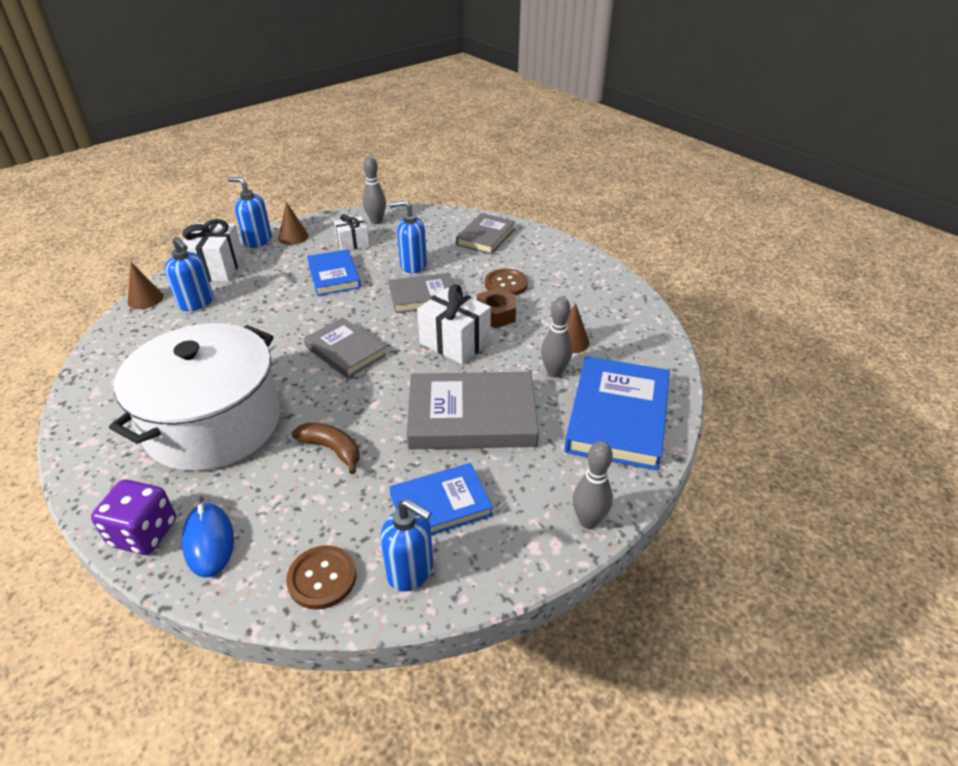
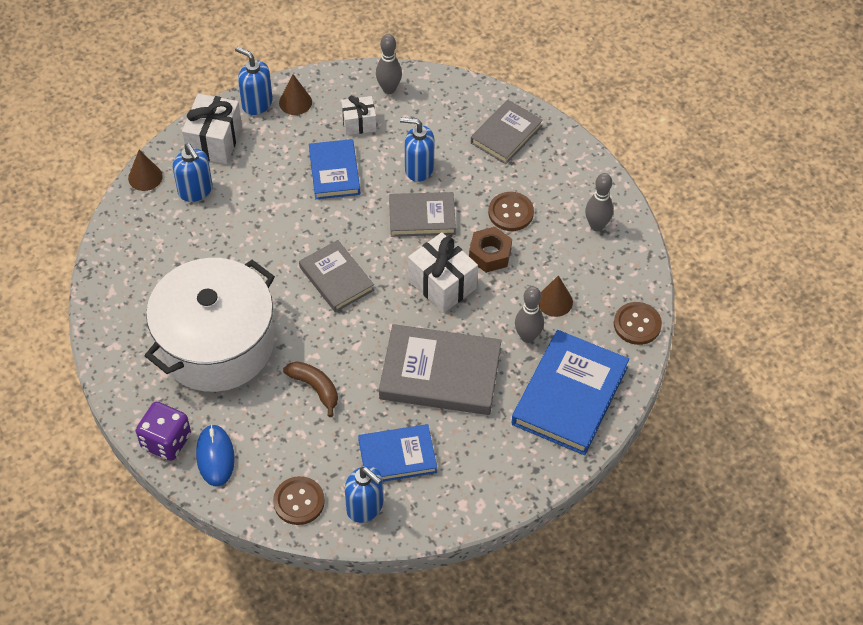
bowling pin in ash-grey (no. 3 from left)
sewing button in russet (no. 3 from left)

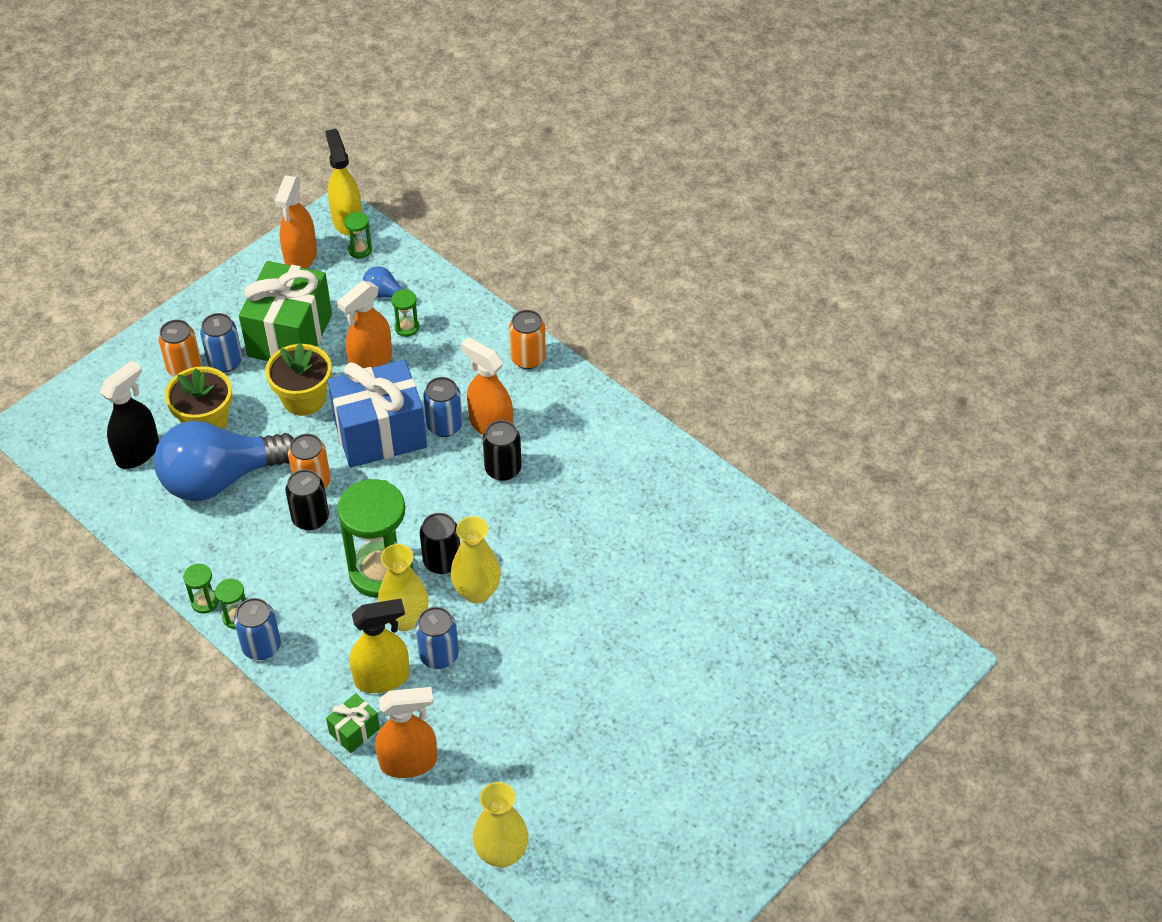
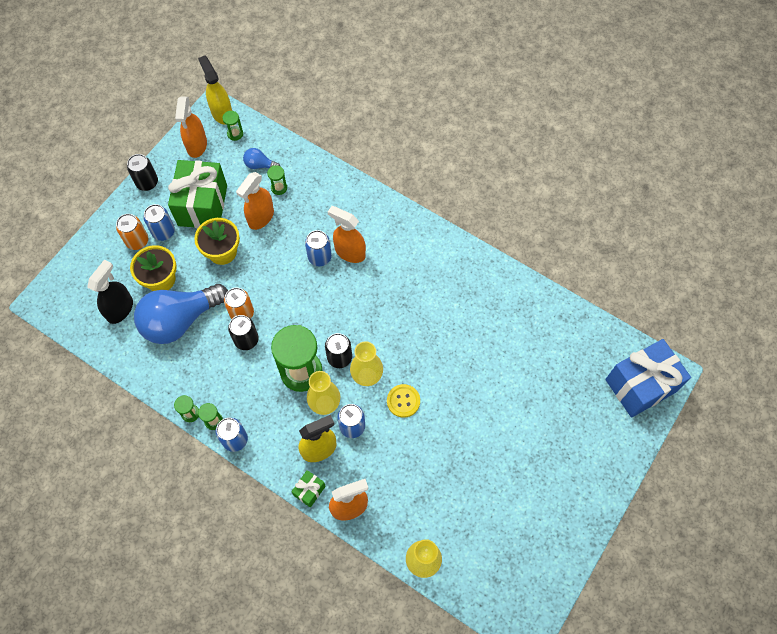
can in orange (no. 3 from left in the first image)
gift in blue
can in black (no. 1 from left)
sewing button in golden

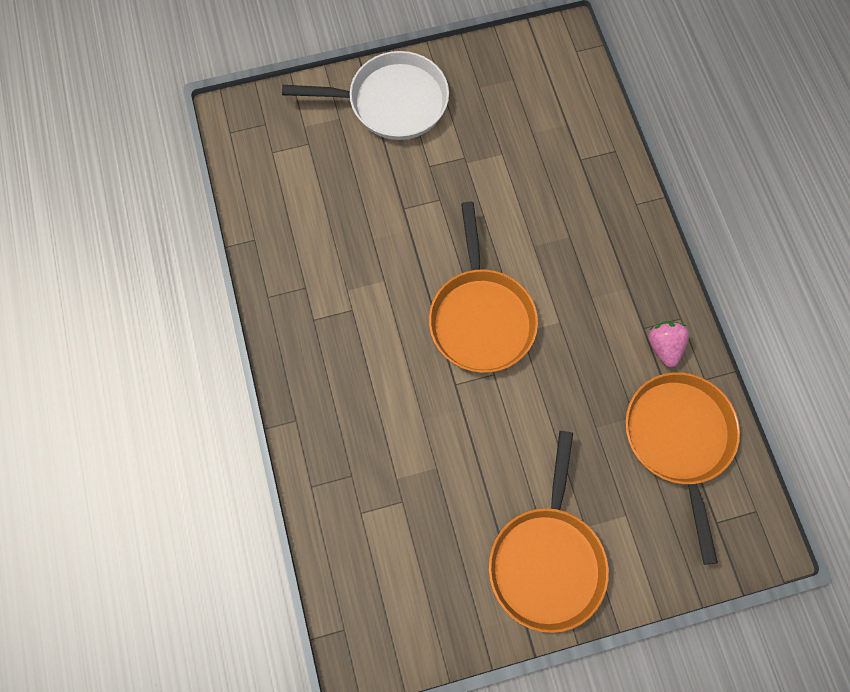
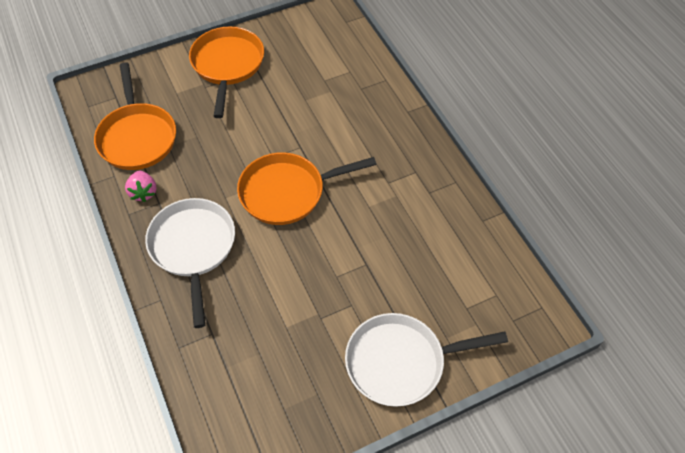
pan in orange (no. 3 from left)
pan in snow-white (no. 1 from left)

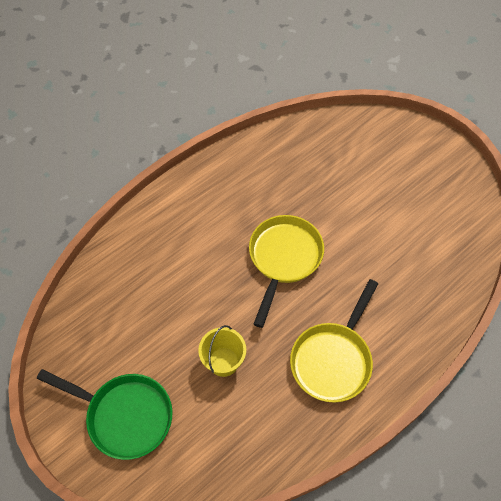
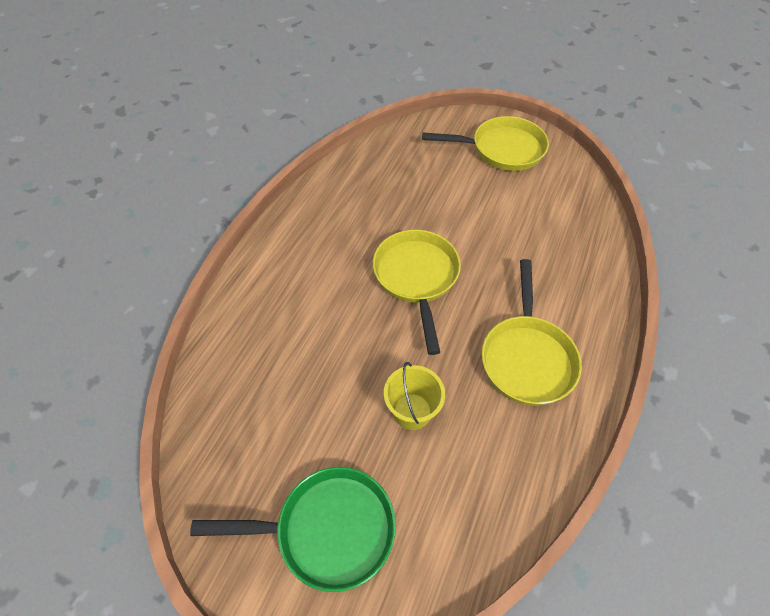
pan in golden (no. 2 from left)

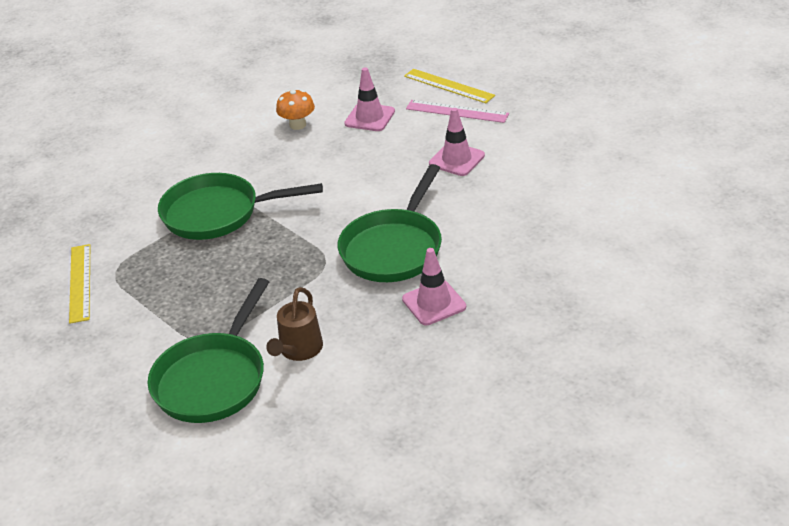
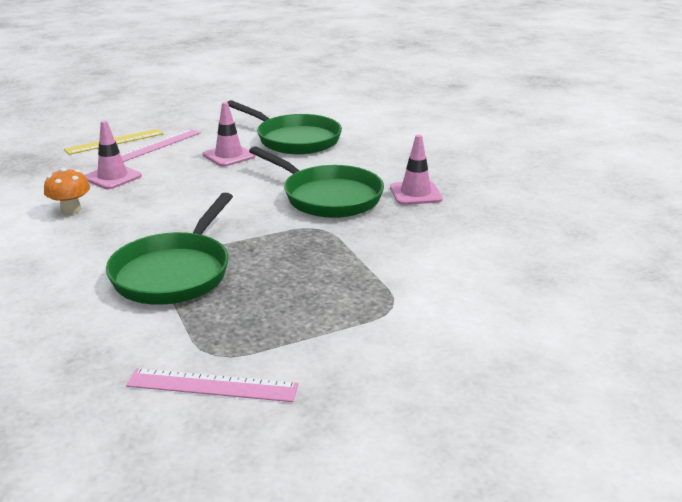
straightedge in pink (no. 2 from left)
pan in emerald (no. 2 from left)
watering can in russet

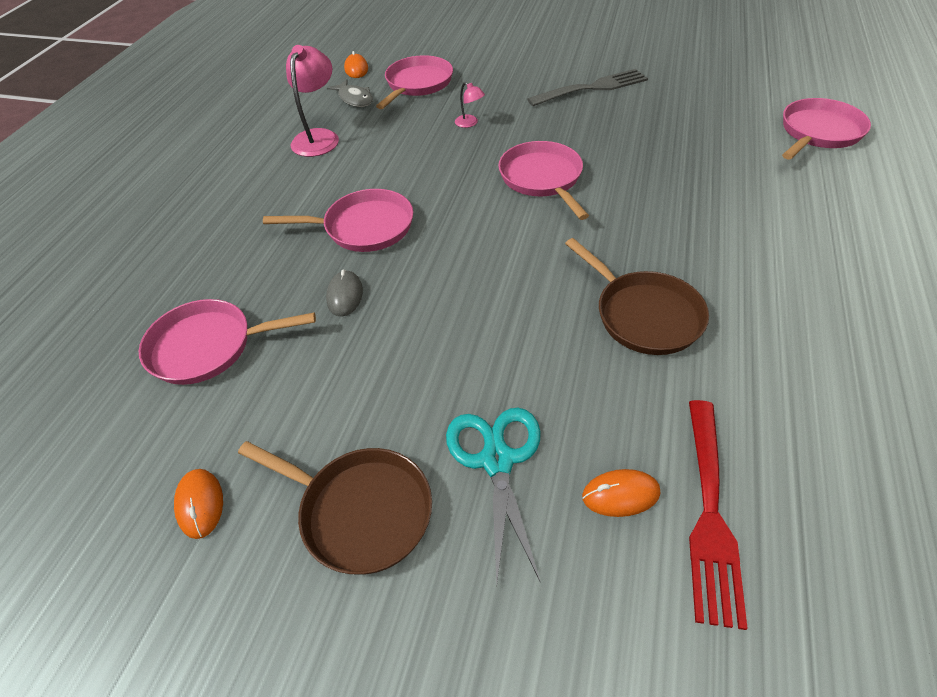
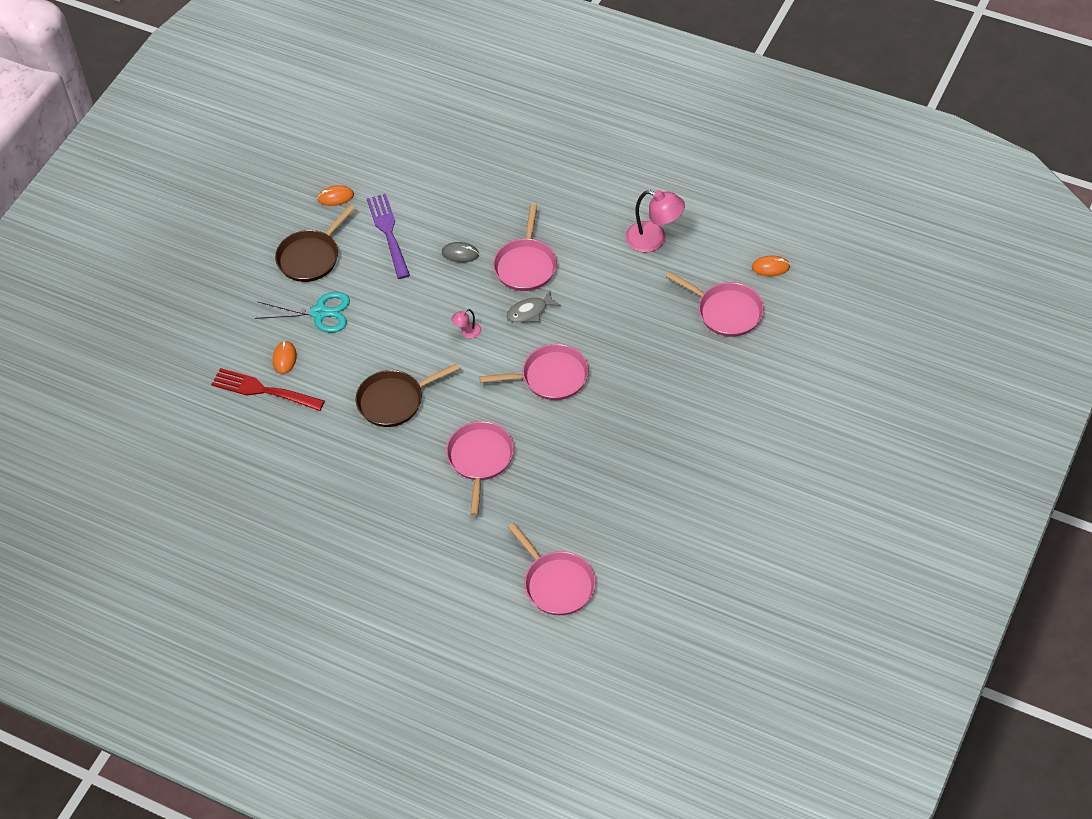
fork in ash-grey
toy fish in ash-grey
lamp in pink (no. 1 from left)
pan in pink (no. 1 from left)
fork in violet

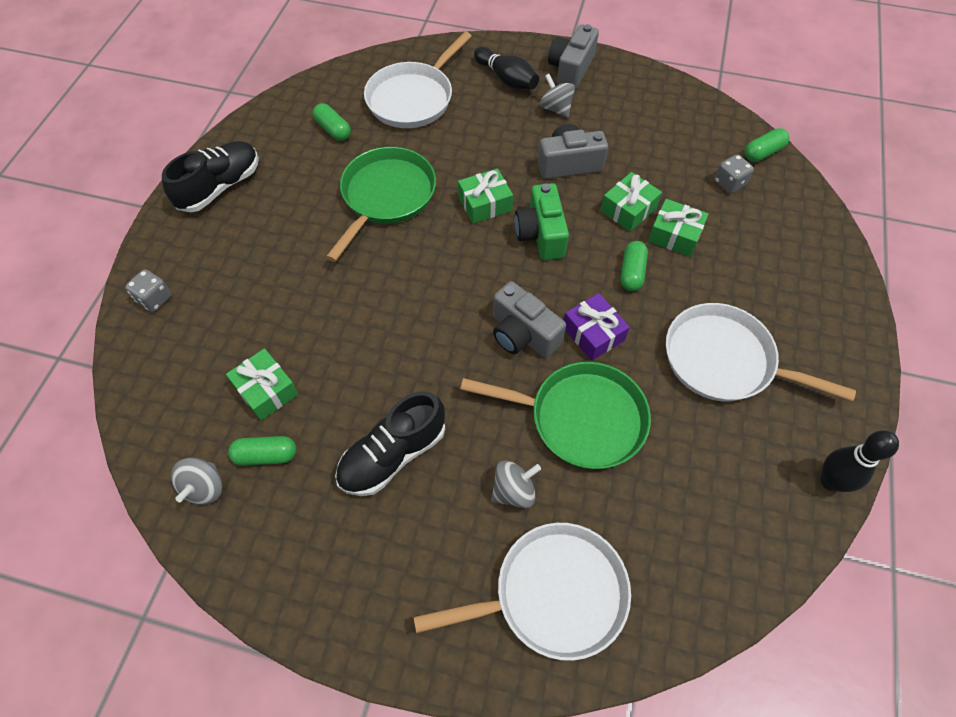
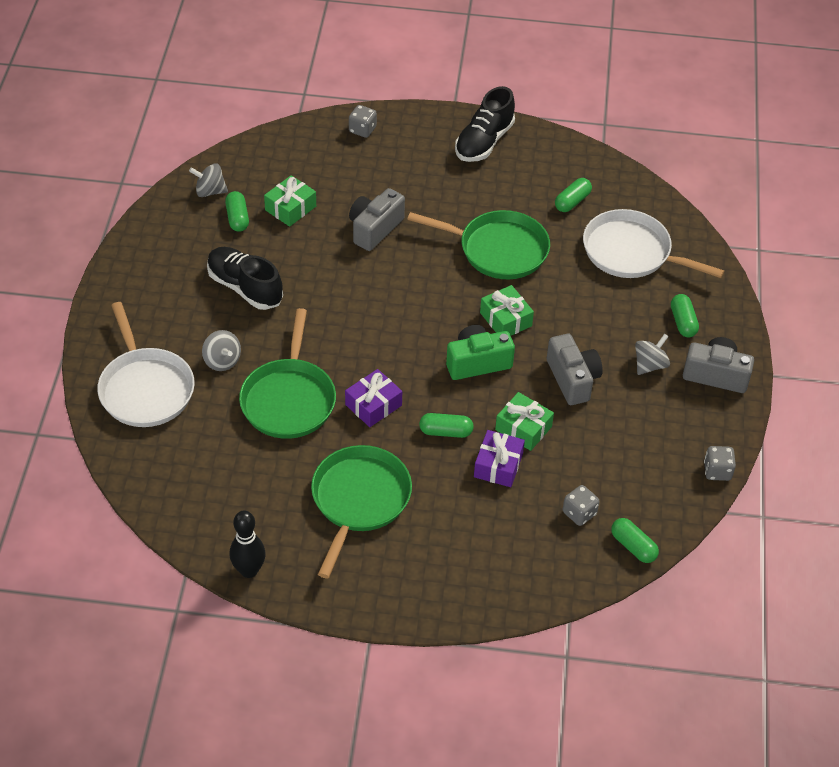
capsule in emerald (no. 5 from left)
sneaker in black (no. 2 from left)
gift in violet (no. 2 from left)
camera in ash-grey (no. 1 from left)
pan in emerald (no. 2 from left)
dice in ash-grey (no. 3 from left)

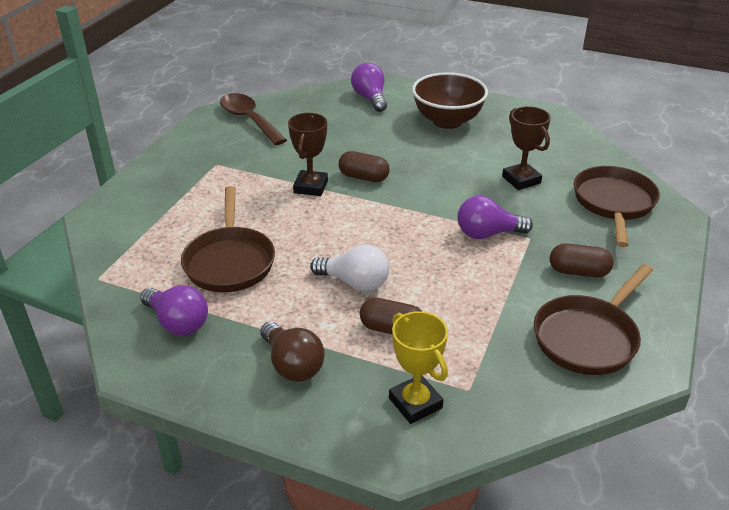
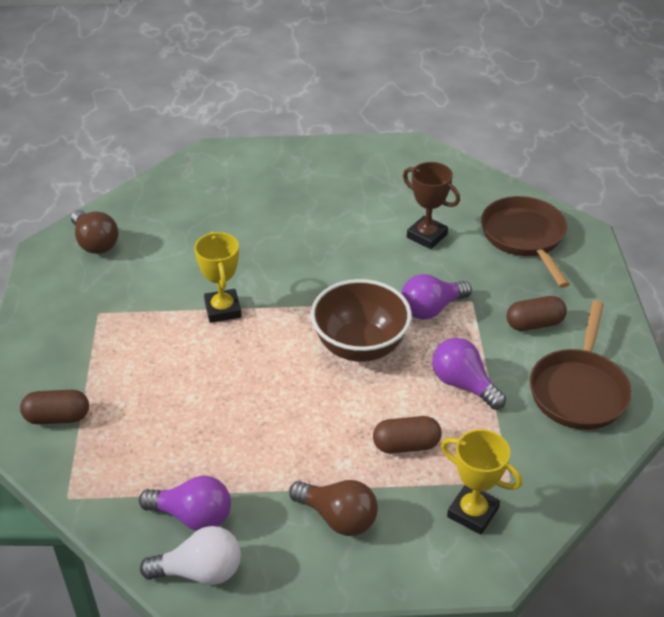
lightbulb in violet (no. 3 from left)
bowl in russet
lightbulb in russet (no. 1 from left)
award cup in golden (no. 1 from left)
capsule in russet (no. 1 from left)
pan in russet (no. 1 from left in the first image)
lightbulb in snow-white

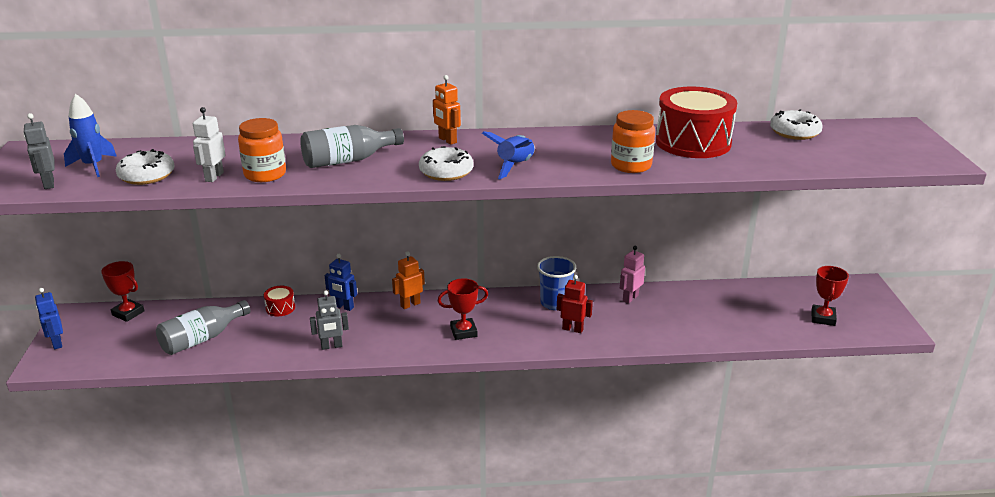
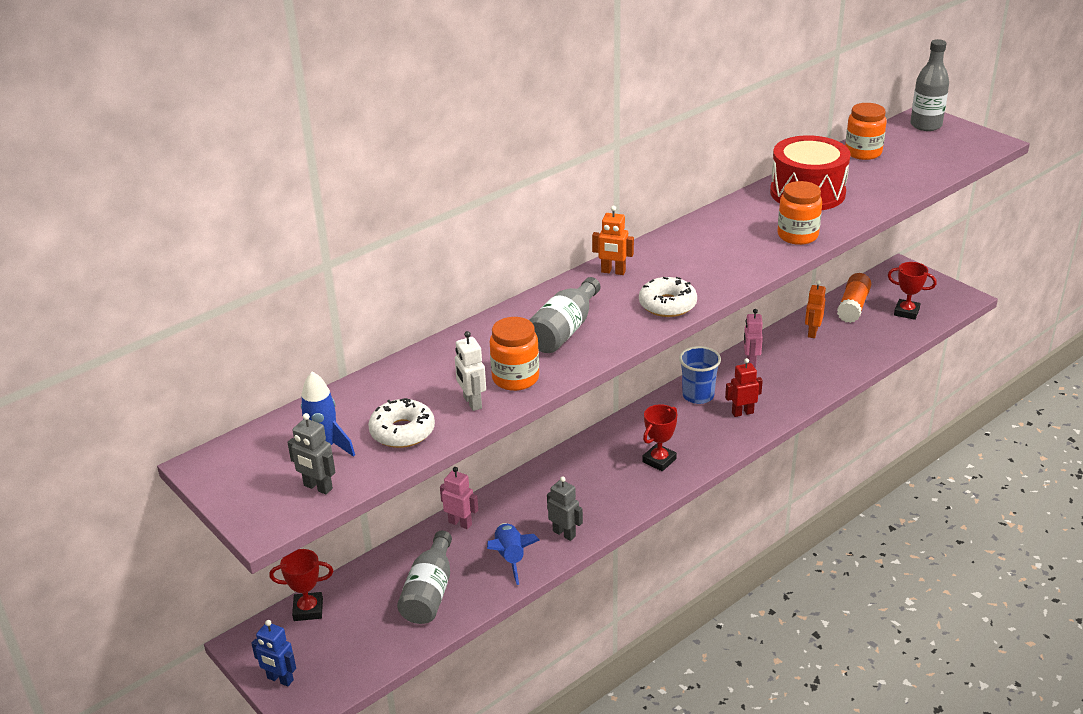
preserve jar in orange (no. 3 from left)
toy rocket in blue (no. 2 from left)
robot figure in orange (no. 2 from left)
robot figure in blue (no. 2 from left in the first image)
award cup in crimson (no. 3 from left)
robot figure in pink (no. 1 from left)
robot figure in ash-grey (no. 2 from left)
flask in ash-grey (no. 3 from left)
stick of glue in orange

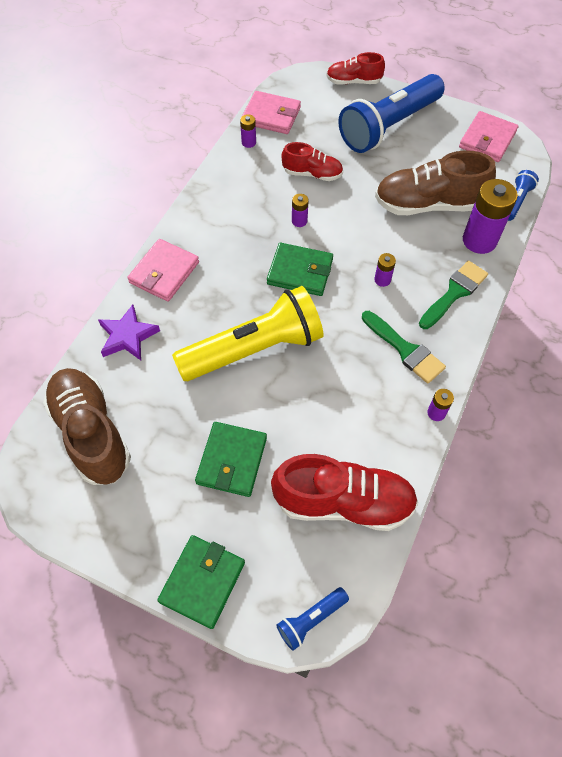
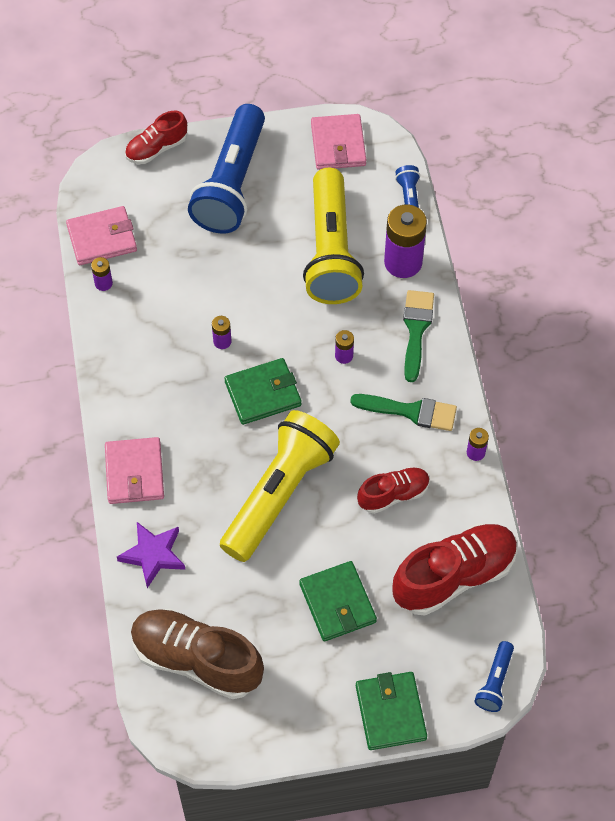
sneaker in crimson (no. 2 from left)
torch in golden (no. 2 from left)

